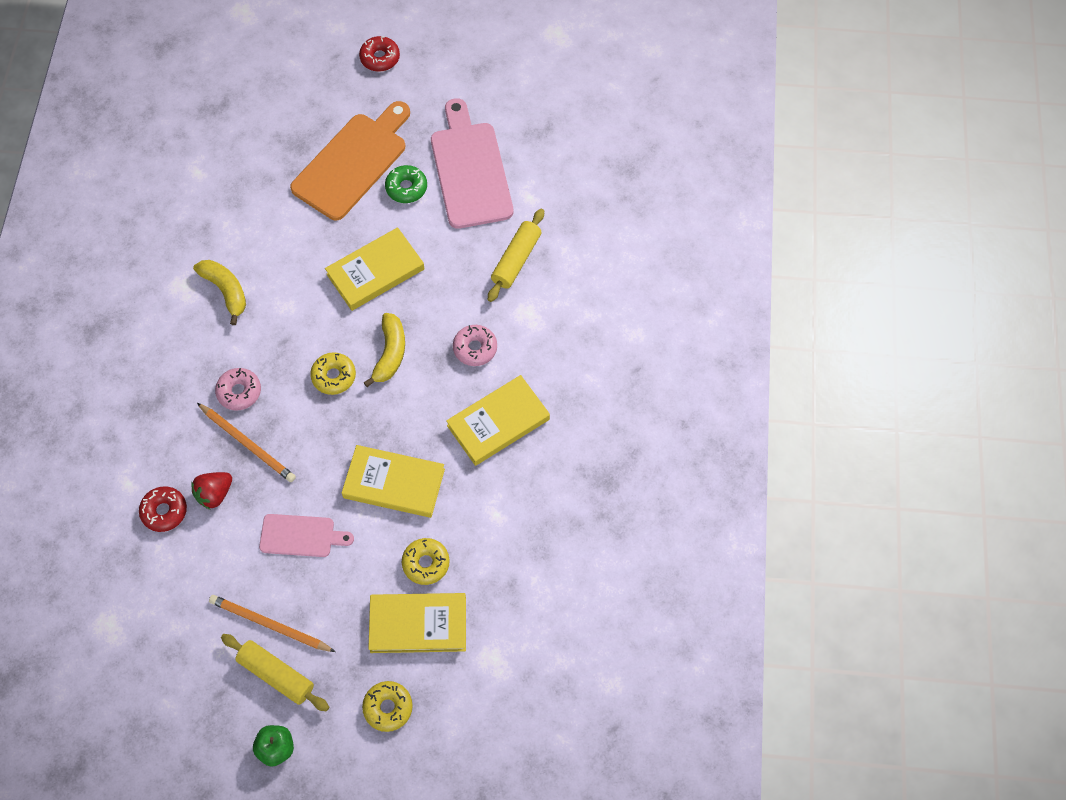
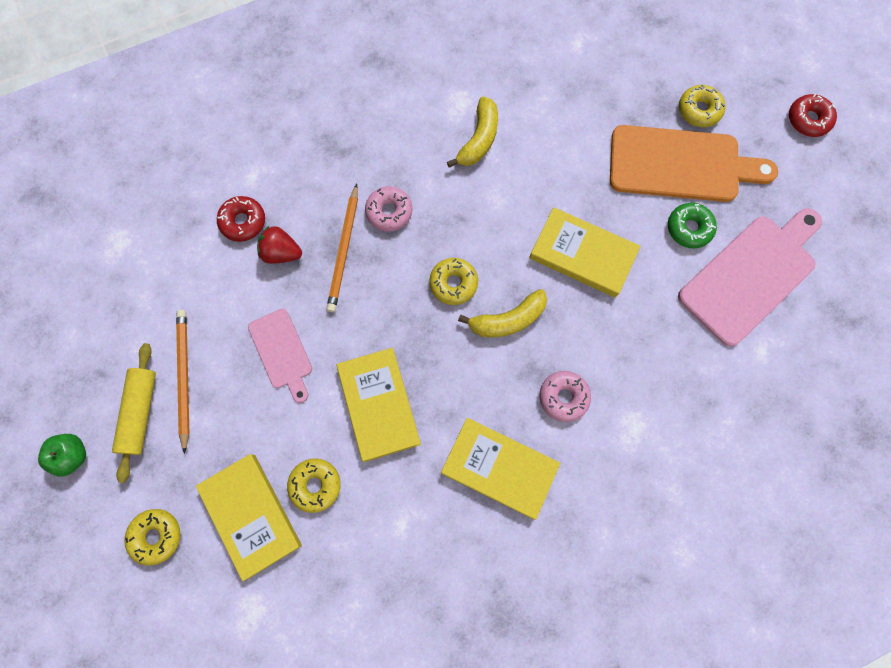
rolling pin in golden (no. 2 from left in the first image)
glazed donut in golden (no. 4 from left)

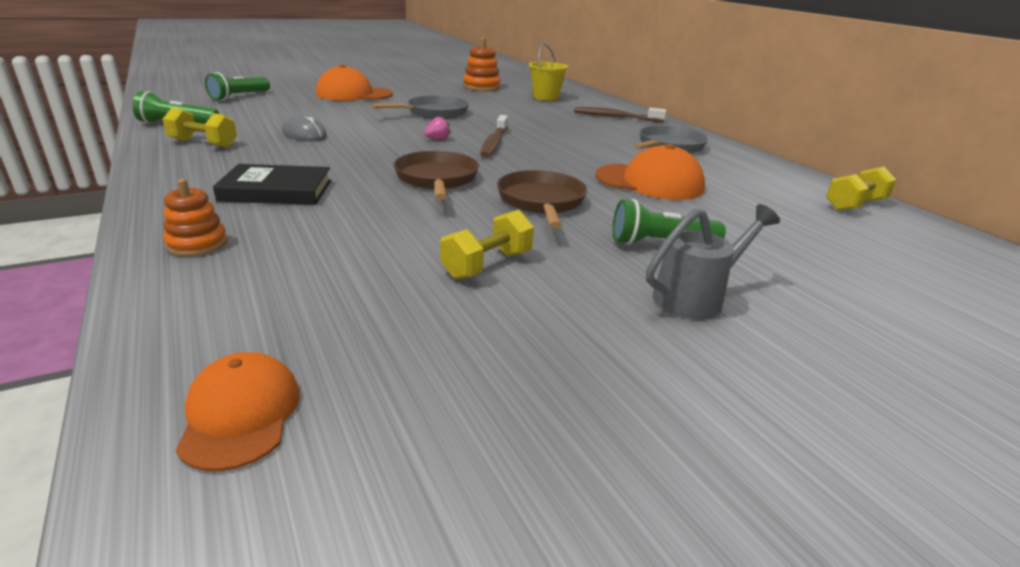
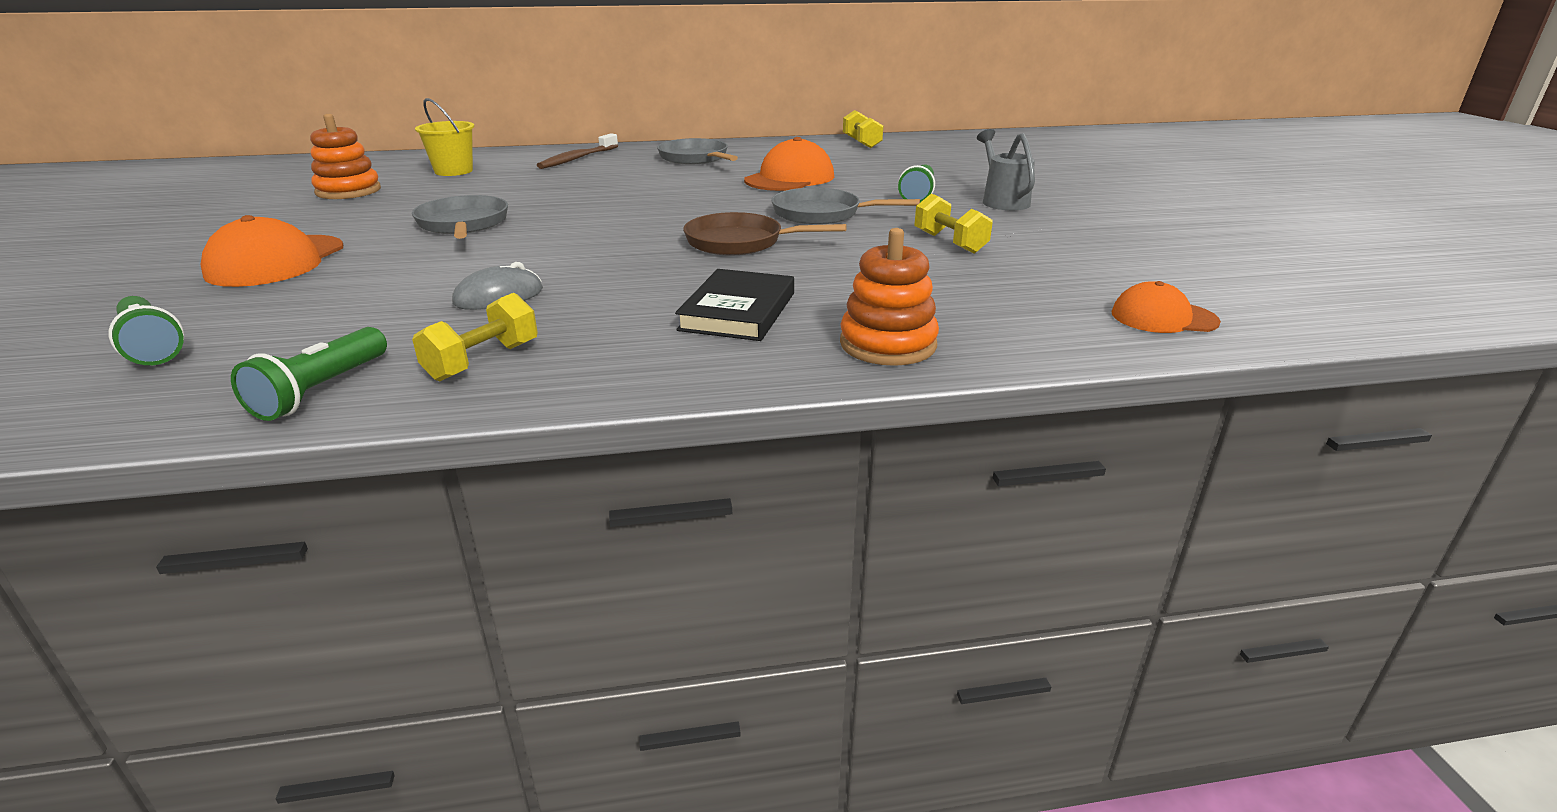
toothbrush in russet (no. 1 from left in the first image)
strawberry in pink
pan in ash-grey (no. 3 from left)
stacking toy in orange (no. 2 from left)

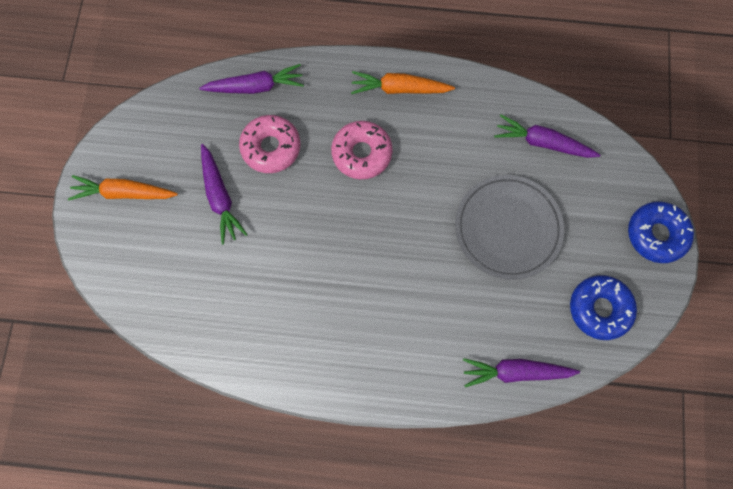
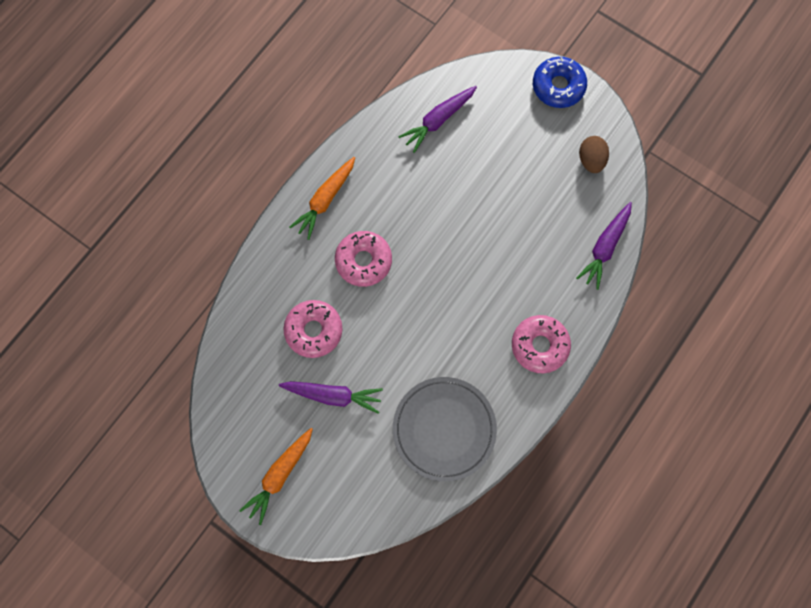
root vegetable in violet (no. 2 from left in the first image)
dinner plate in ash-grey
egg in russet
glazed donut in pink (no. 3 from left)

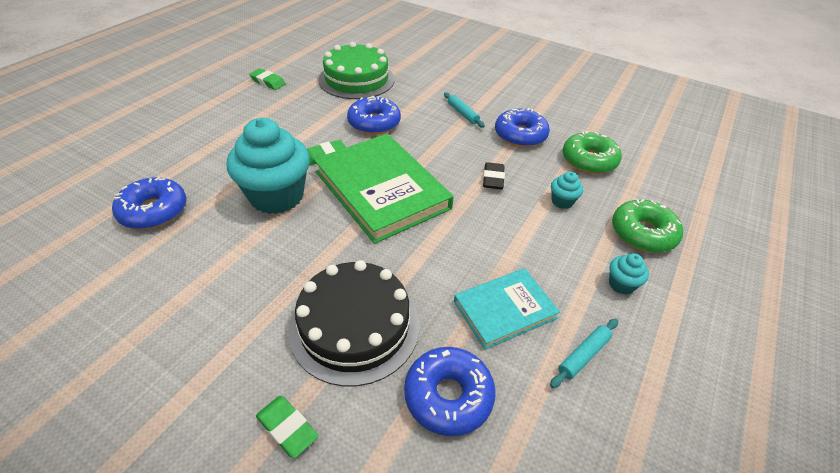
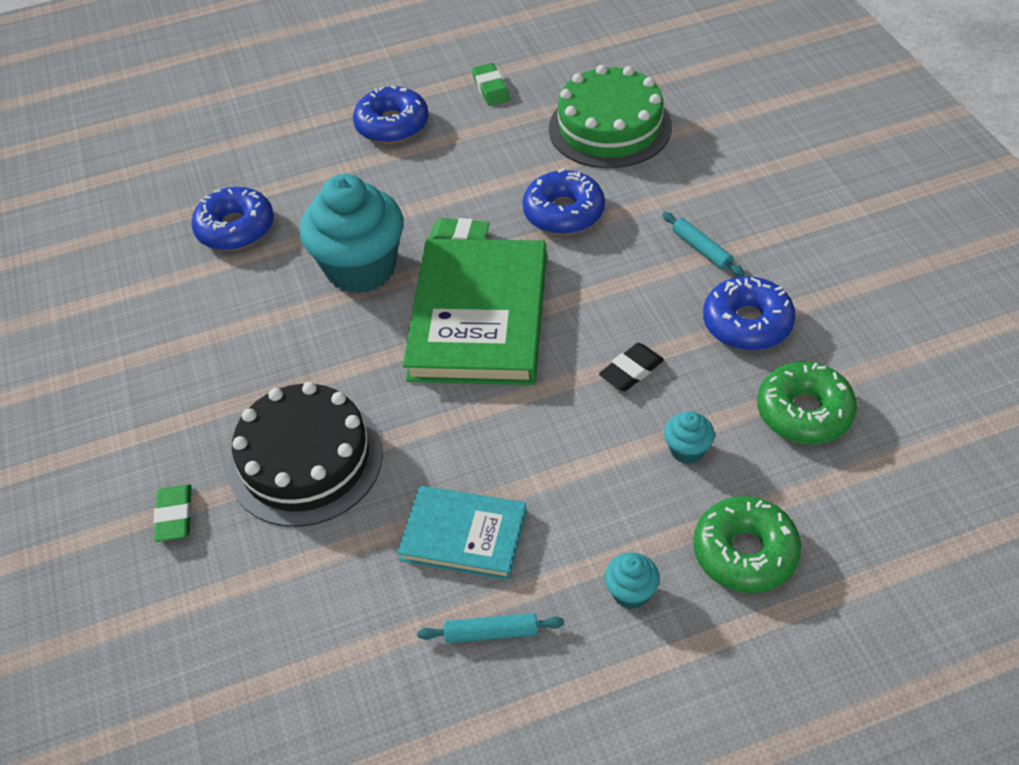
rolling pin in aqua (no. 2 from left)
glazed donut in blue (no. 2 from left)

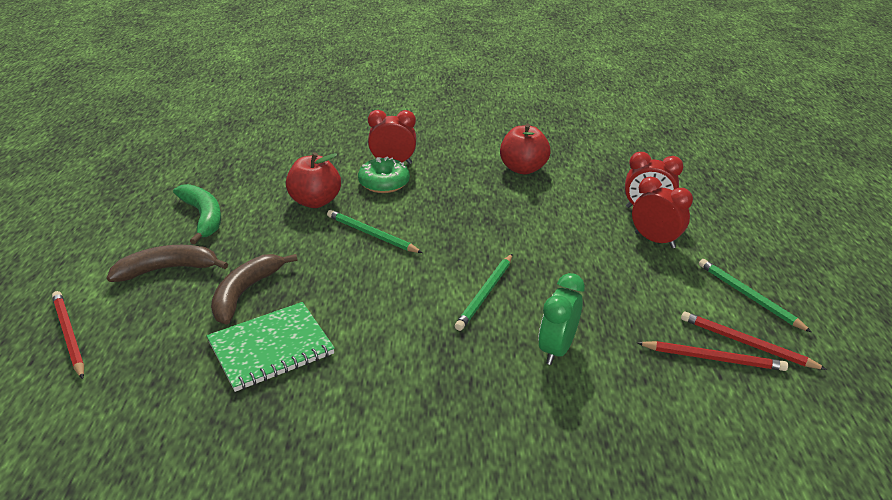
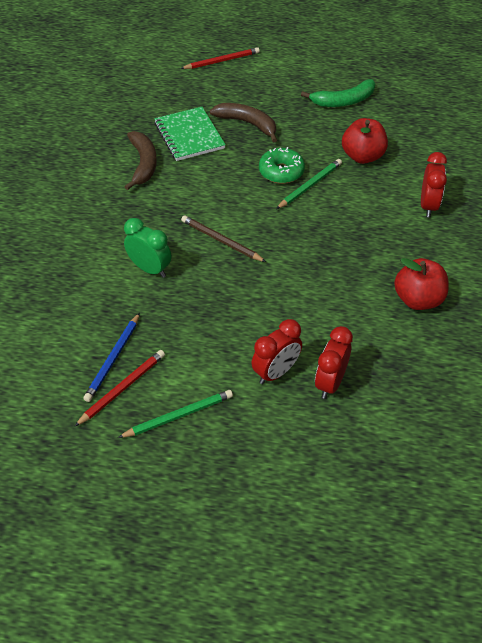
glazed donut in emerald
toy banana in russet (no. 1 from left)
lead pencil in russet
lead pencil in blue

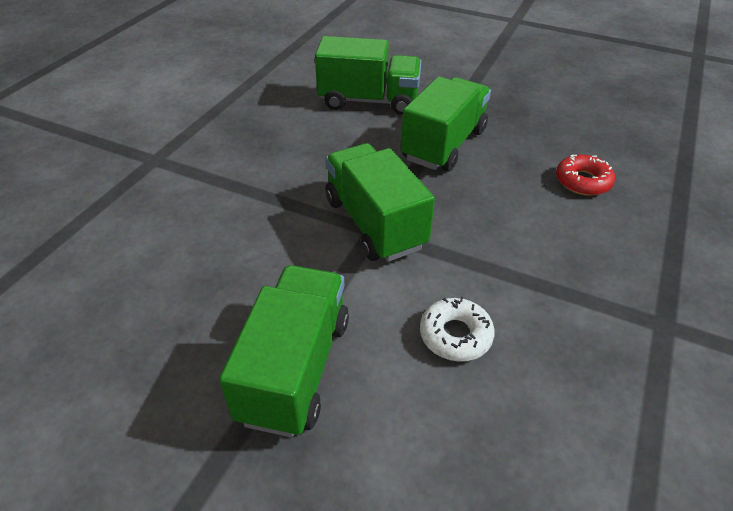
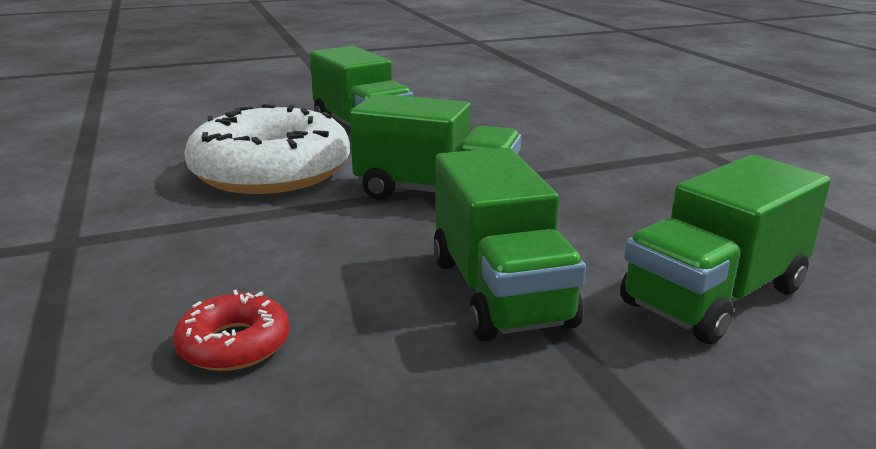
glazed donut in snow-white

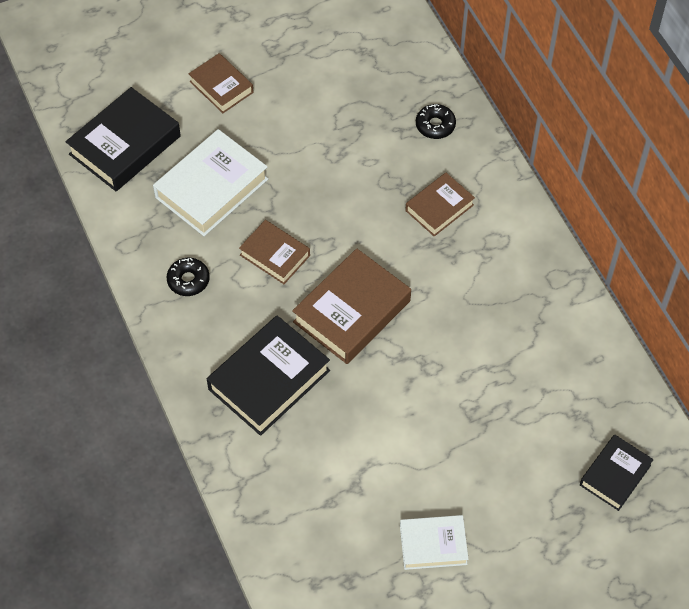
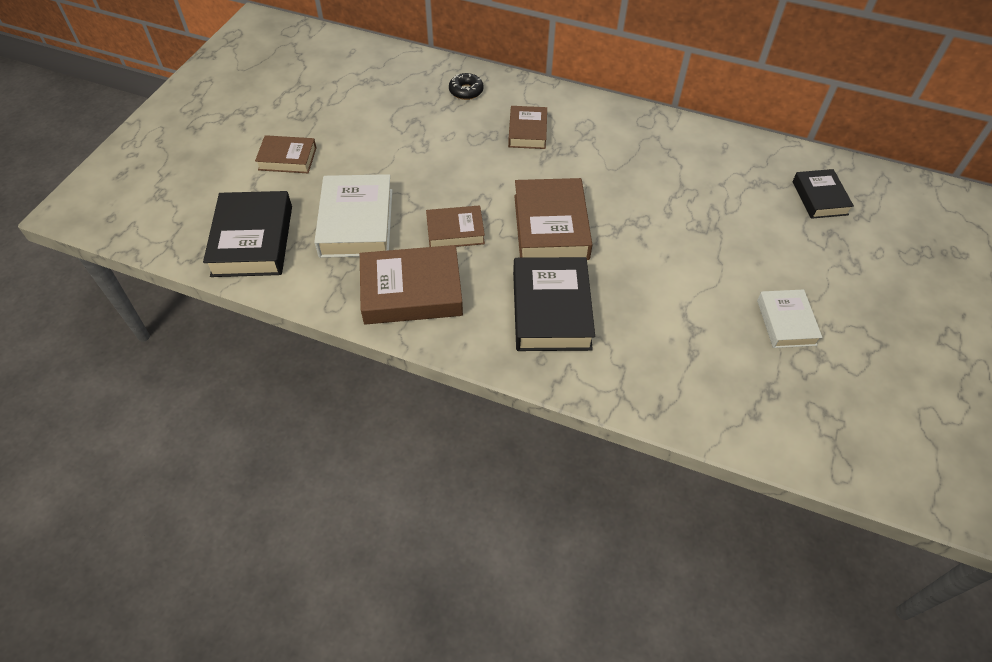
book in russet (no. 2 from left)
book in snow-white (no. 2 from left)

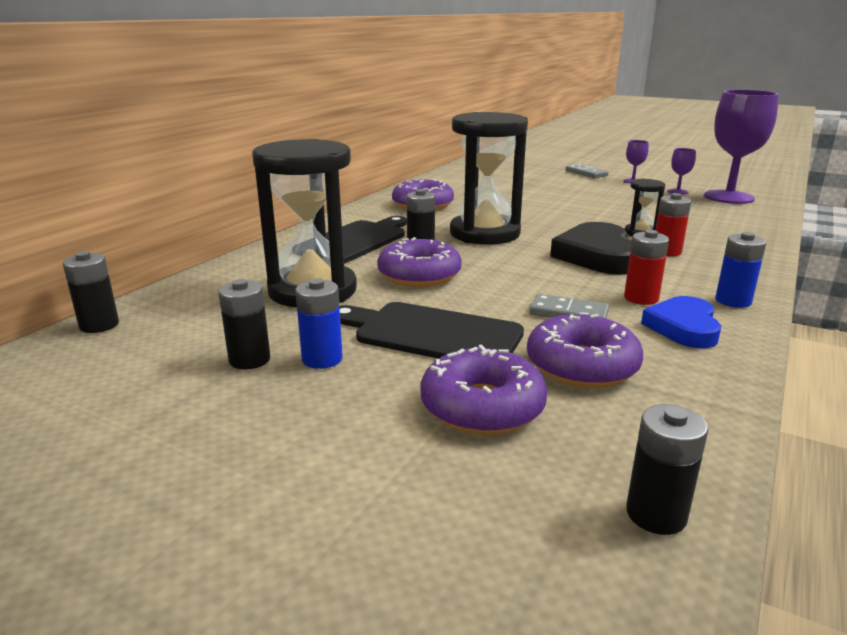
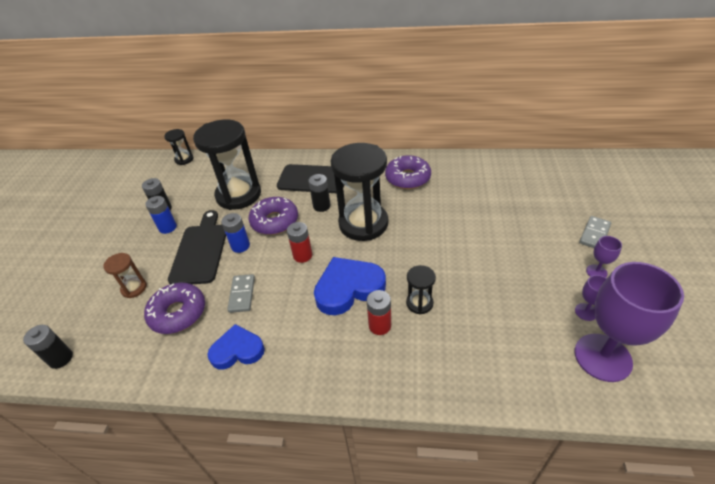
heart in blue (no. 2 from left)
power cell in crimson (no. 1 from left)
power cell in blue (no. 2 from left)
hourglass in black (no. 1 from left)
hourglass in russet

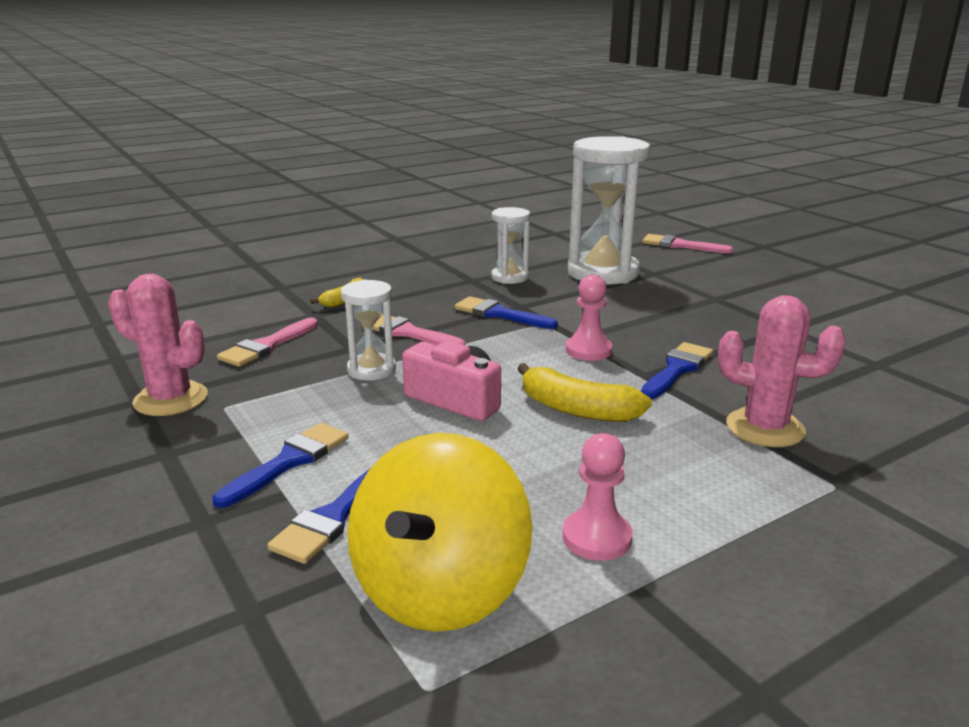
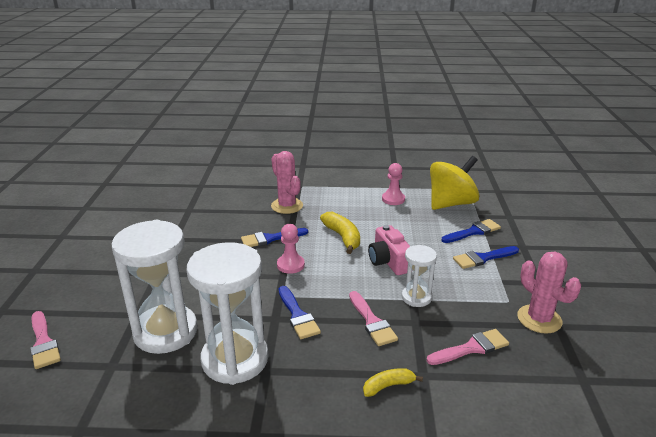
hourglass in snow-white (no. 2 from left)

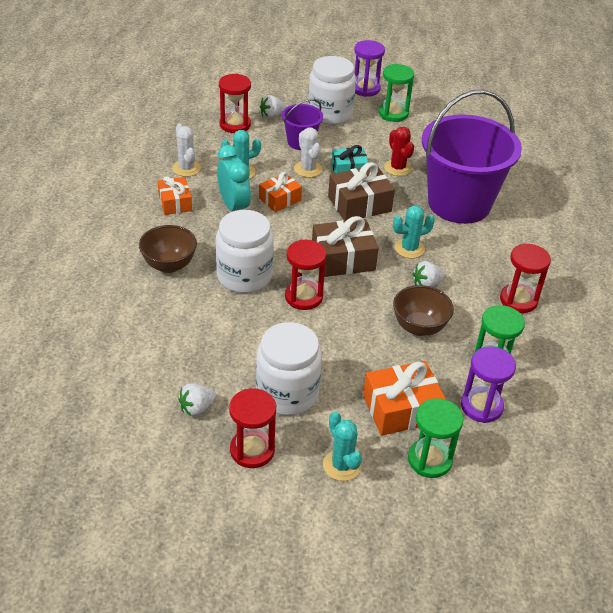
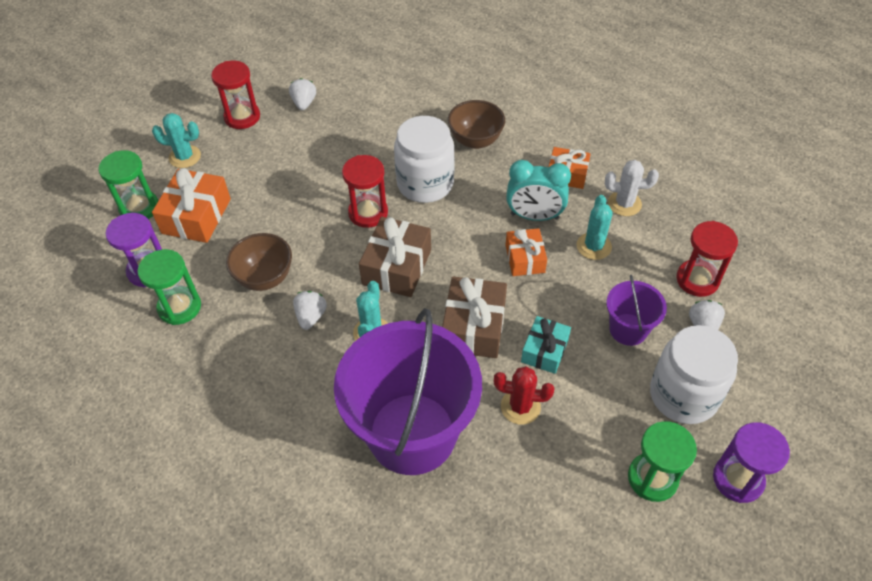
cactus in snow-white (no. 2 from left in the first image)
hourglass in crimson (no. 4 from left in the first image)
preserve jar in snow-white (no. 2 from left in the first image)

